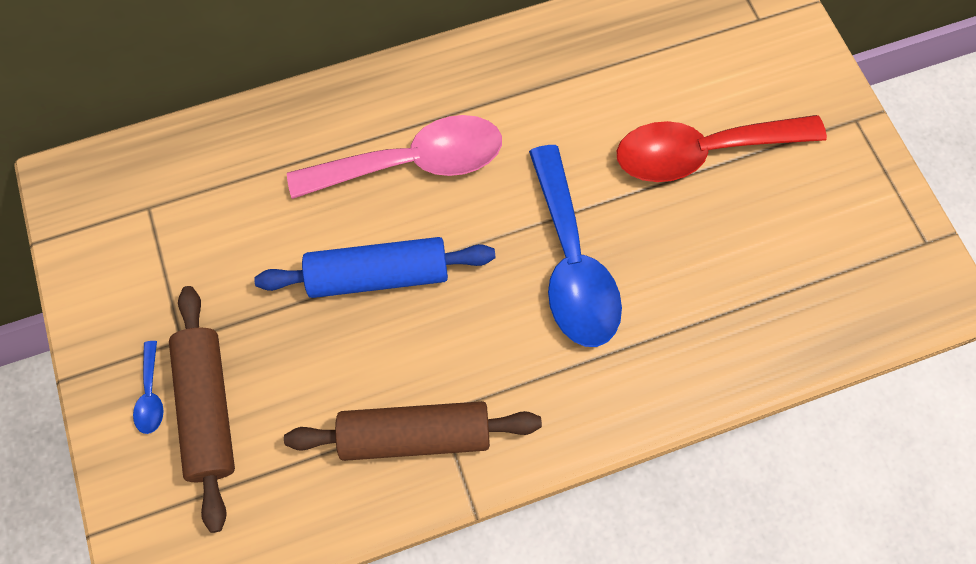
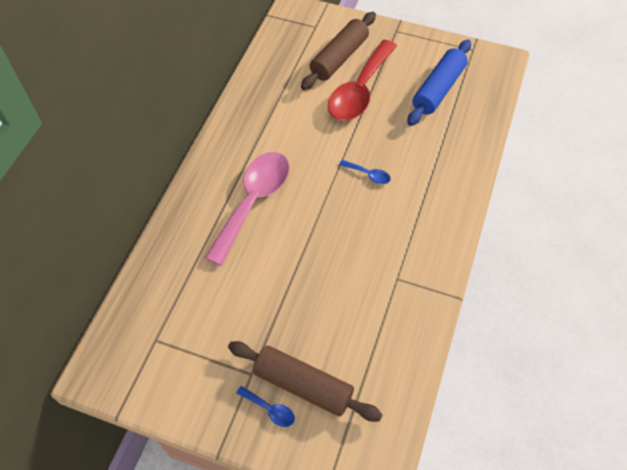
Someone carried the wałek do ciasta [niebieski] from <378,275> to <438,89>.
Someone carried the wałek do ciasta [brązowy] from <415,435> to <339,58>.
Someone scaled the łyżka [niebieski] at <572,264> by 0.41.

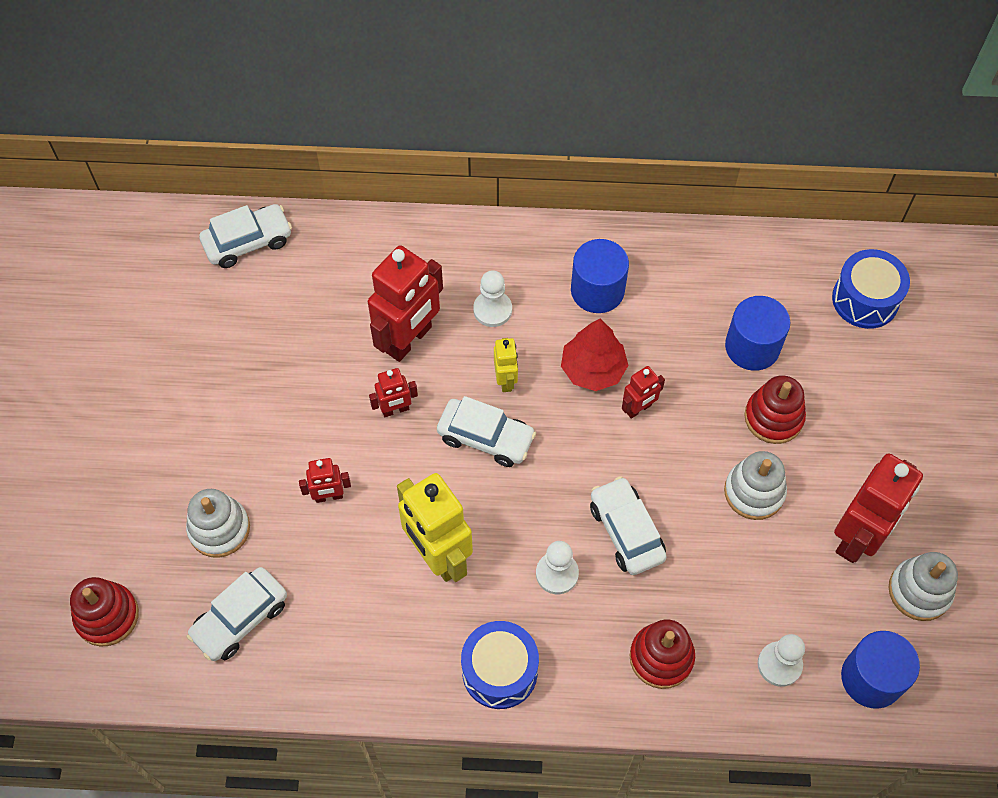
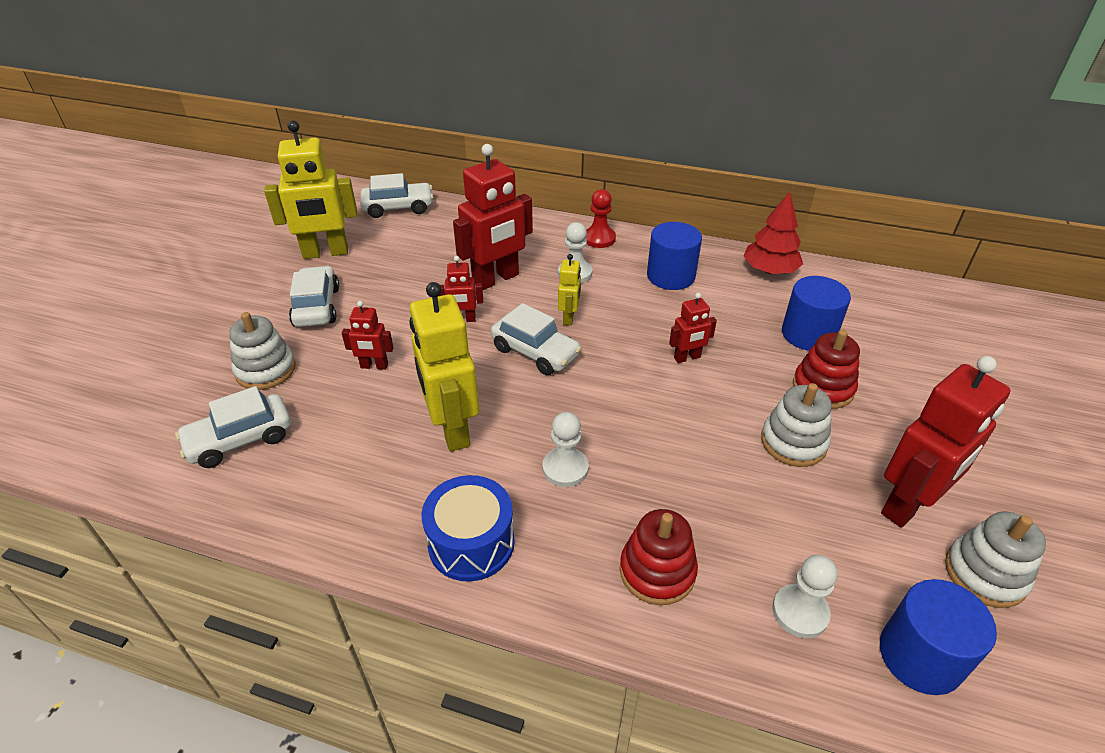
Someone took away the zabawka nakładanka [czerwony] at <107,616>.
Someone took away the bęben [niebieski] at <865,299>.
Someone put down the robot [żółty] at <325,253>.
Someone put down the pionek [czerwony] at <599,238>.
Someone carried the drzewko [czerwony] from <593,369> to <769,270>.
Someone carried the samochód [biały] from <626,531> to <317,307>.

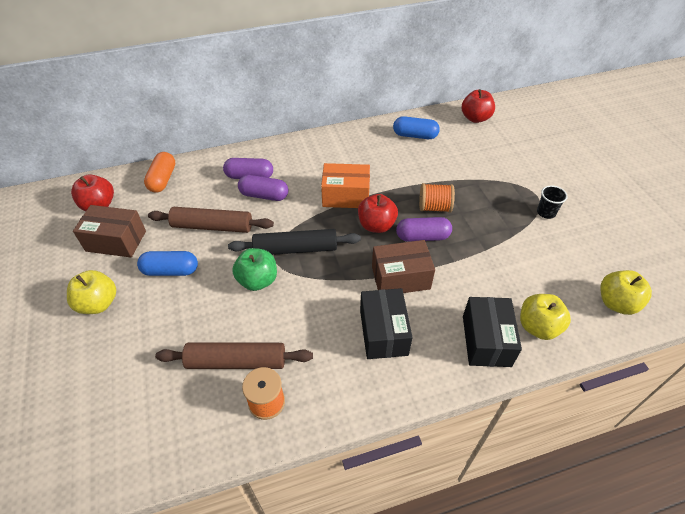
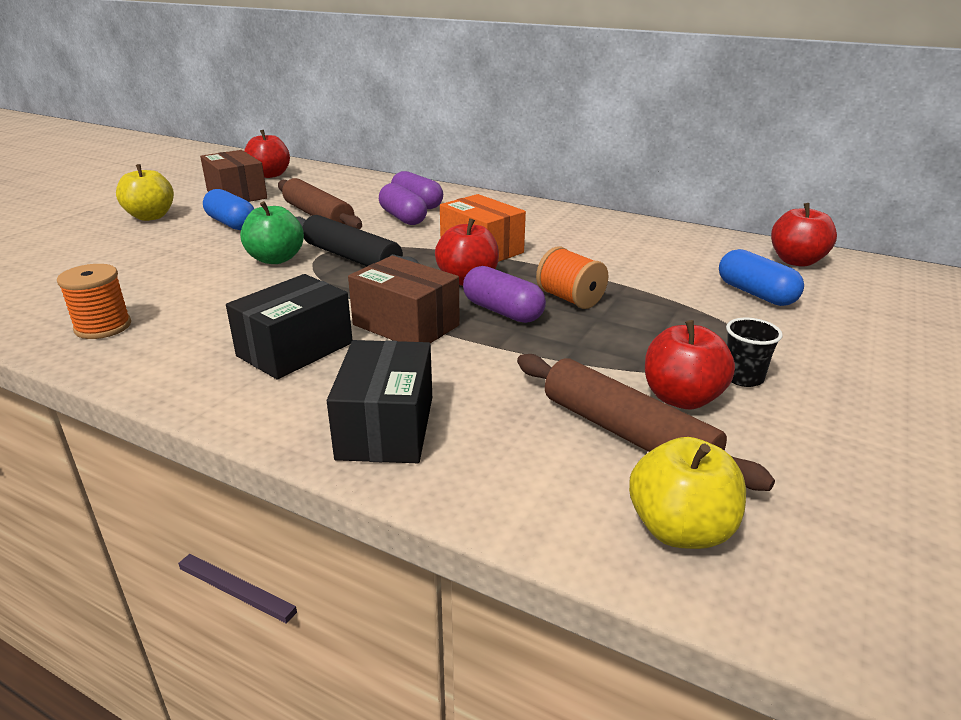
Someone took away the kapsułka [pomarańczowy] at <163,179>.
Someone took away the jabłko [żółty] at <538,327>.
Someone put down the jabłko [czerwony] at <681,398>.
Someone carried the wałek do ciasta [brązowy] from <236,361> to <626,433>.
Someone carried the kapsułka [niebieski] from <415,135> to <755,294>.
Someone rotated the pudełko [czarny] at <486,340> by 45 degrees counterclockwise.

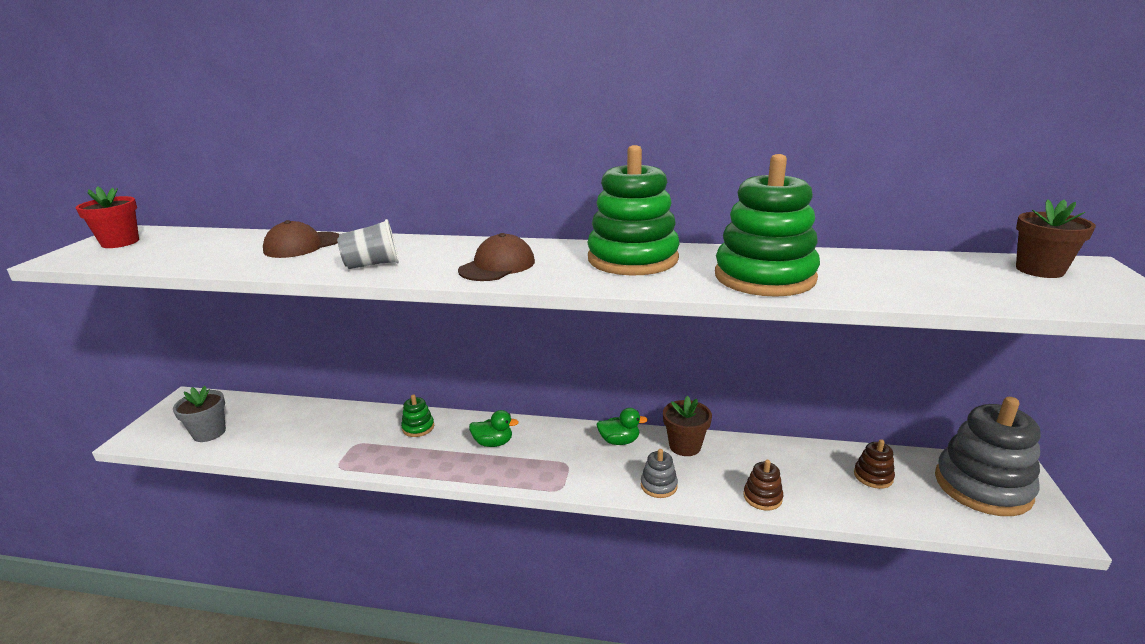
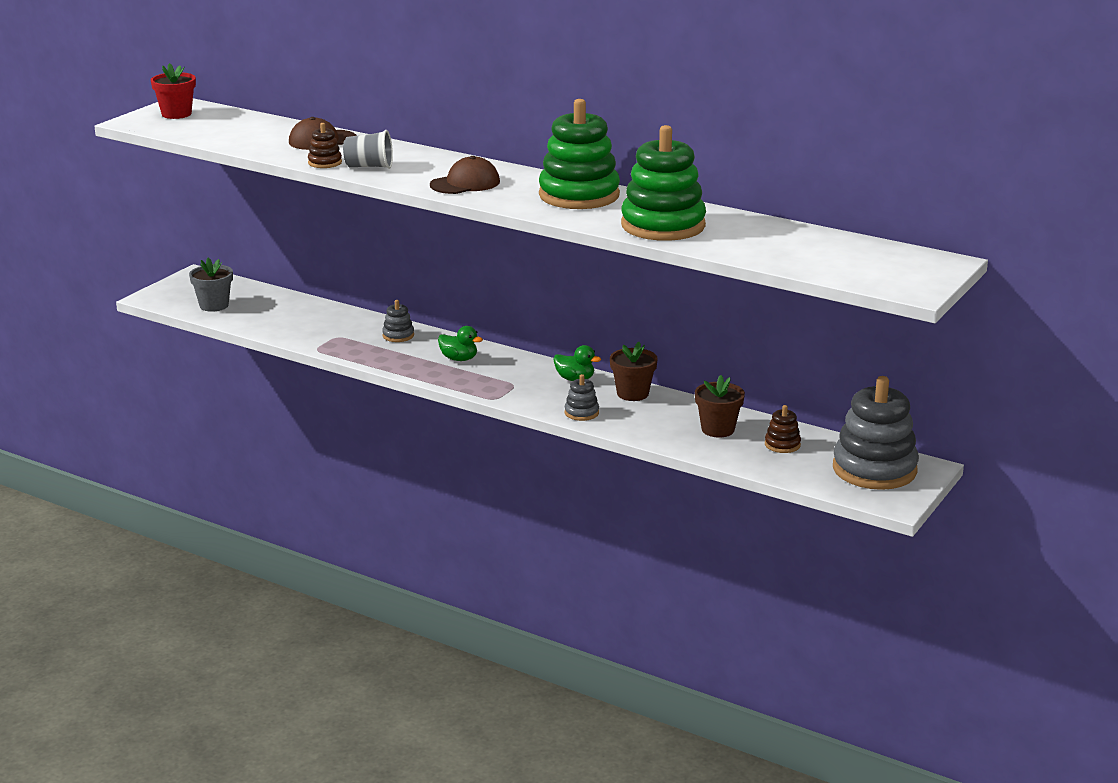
Someone carried the zabawka nakładanka [brązowy] from <762,497> to <325,163>.
Someone carried the doniczka [brązowy] from <1039,270> to <718,429>.
Someone repainted the zabawka nakładanka [zielony] at <418,427>, which became the zabawka nakładanka [szary] at <398,335>.

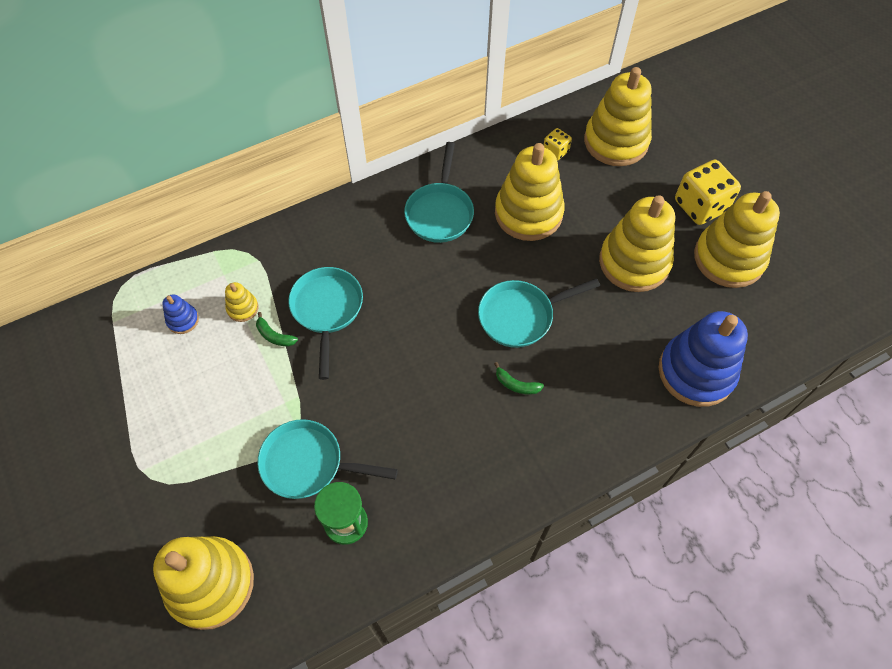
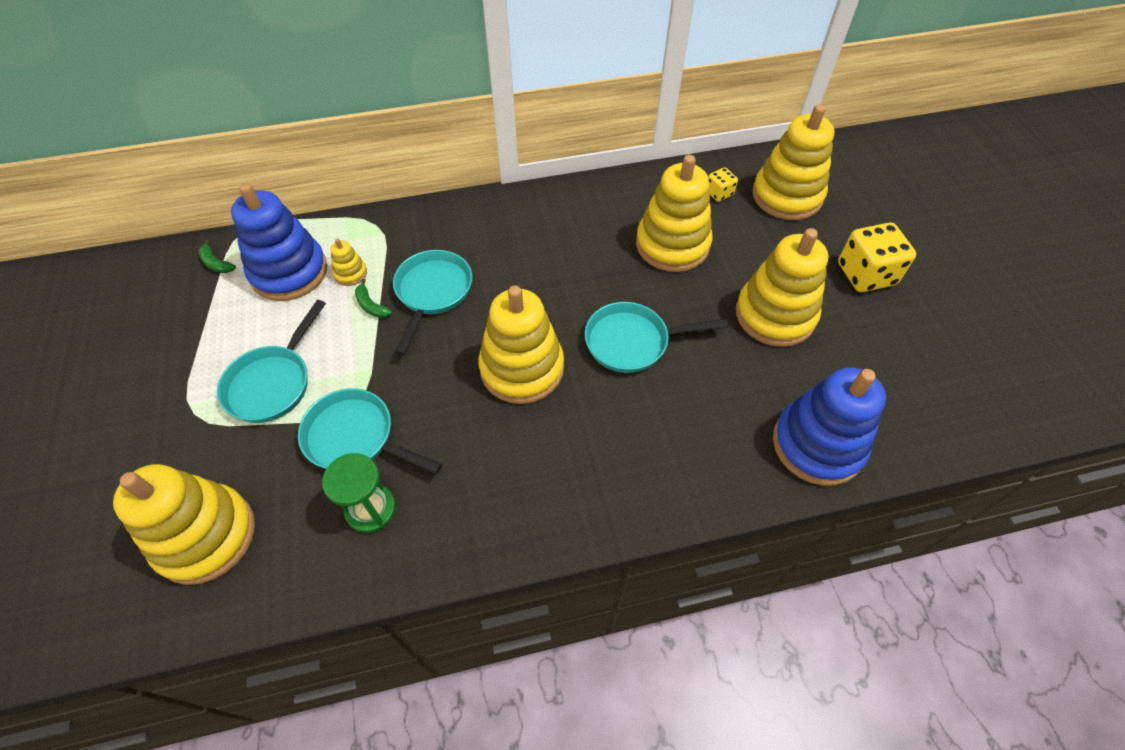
Someone carried the patelnia [turkusowy] from <440,212> to <272,383>.
Someone carried the banan [zielony] from <516,384> to <216,263>.
Someone carried the zabawka nakładanka [żółty] from <729,258> to <522,368>.
Someone scaled the zabawka nakładanka [niebieski] at <183,320> by 2.32.

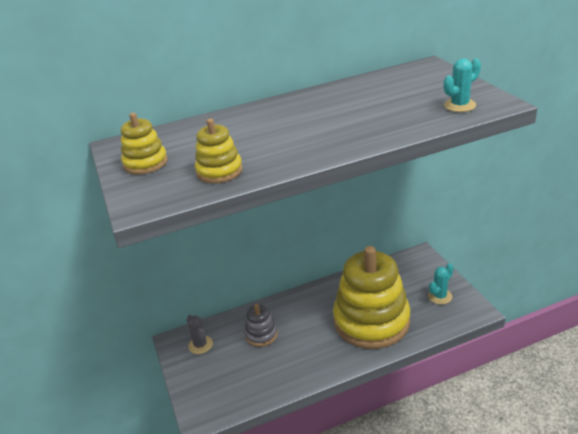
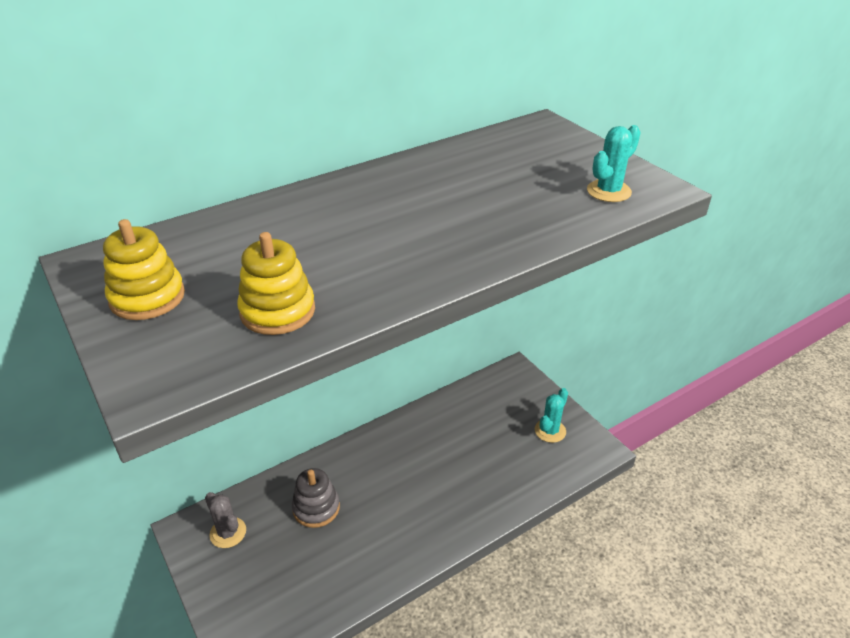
Someone took away the zabawka nakładanka [żółty] at <371,321>.

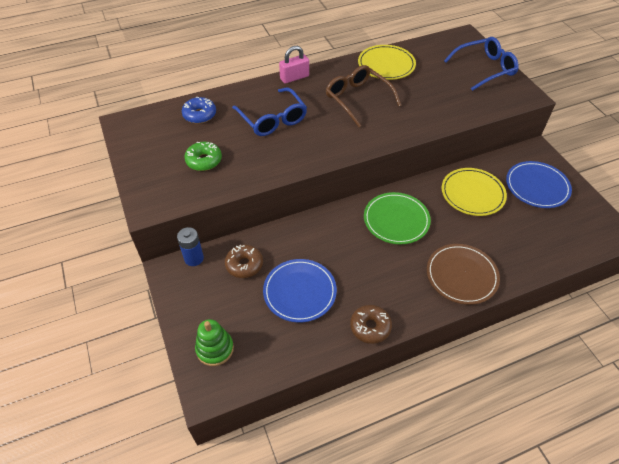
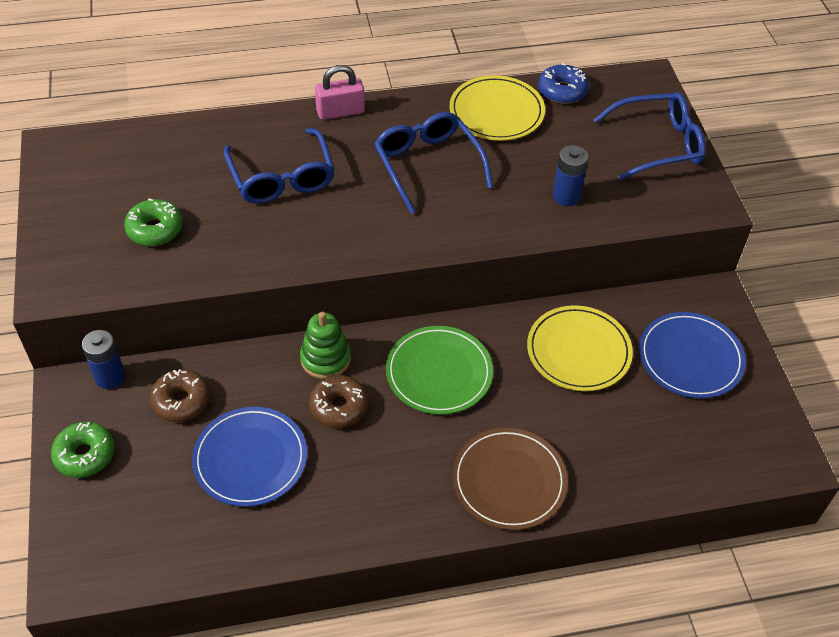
Someone put down the donut [zielony] at <85,455>.
Someone put down the bateria [niebieski] at <566,196>.
Someone carried the donut [niebieski] from <199,115> to <562,91>.
Someone carried the zabawka nakładanka [zielony] from <215,349> to <325,359>.
Someone carried the donut [brązowy] from <370,327> to <339,407>.
Someone repainted the okulary [brązowy] at <358,99>, which became the okulary [niebieski] at <428,165>.

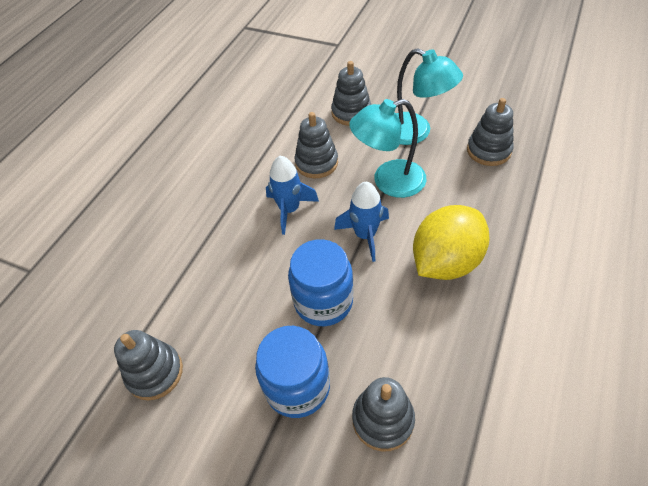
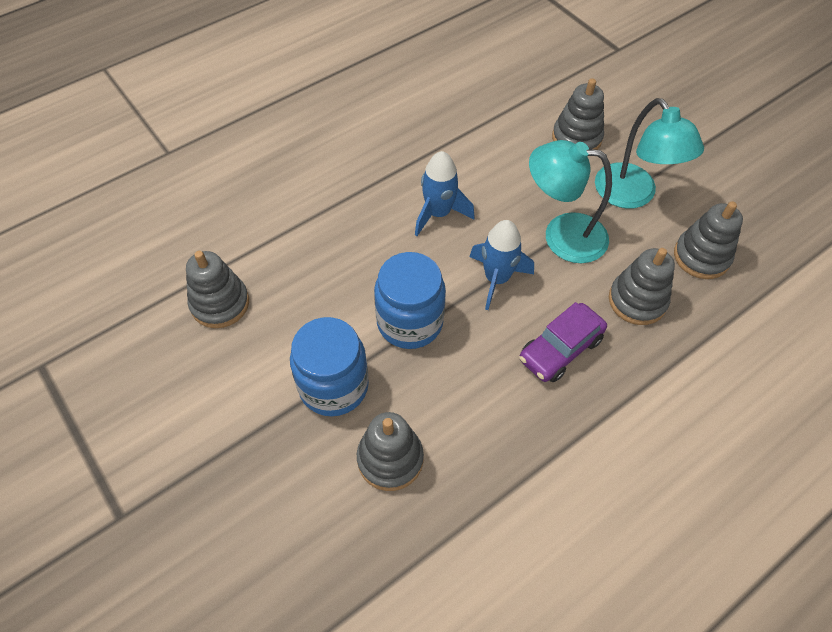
Someone carried the zabawka nakładanka [szary] from <316,163> to <637,301>.
Someone swapped the cytryna [żółty] at <445,261> for the samochód [fioletowy] at <560,349>.

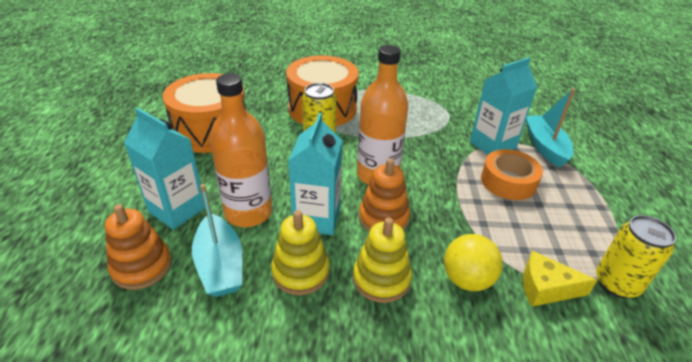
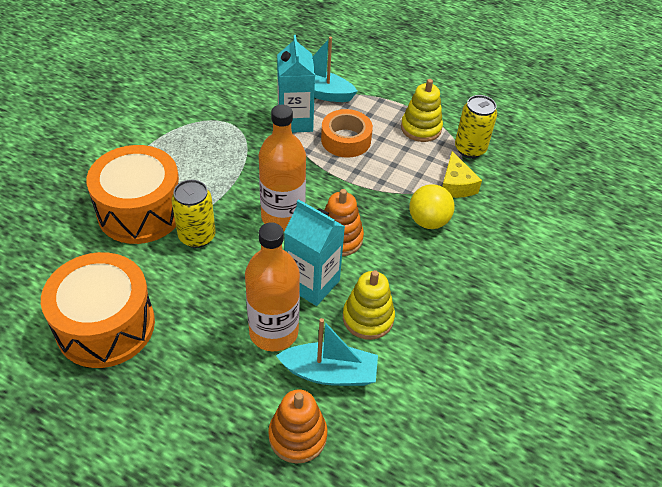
Someone took away the karton mleka [turkusowy] at <177,210>.
Someone carried the zabawka nakładanka [żółty] from <381,279> to <421,128>.
Someone rotated the ser [żółty] at <546,288> by 45 degrees counterclockwise.

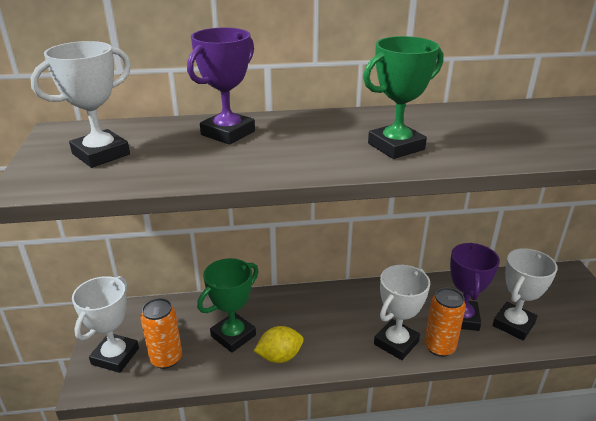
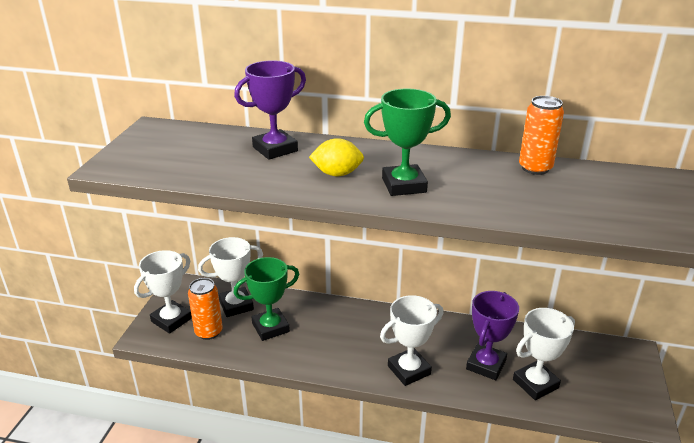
Someone carried the puchar [biały] from <101,154> to <236,305>.
Someone carried the cytryna [żółty] from <279,356> to <337,174>.
Someone carried the puszka [pomarańczowy] from <439,347> to <535,168>.

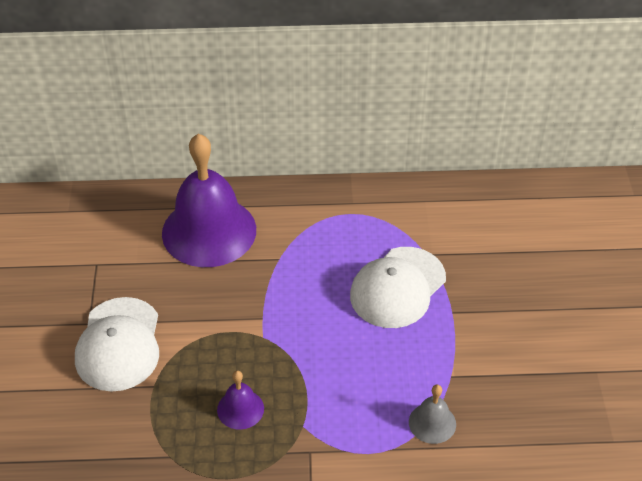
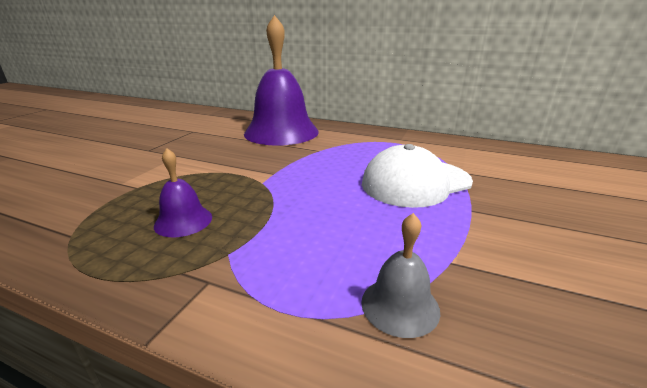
Someone took away the czapka [biały] at <119,344>.

